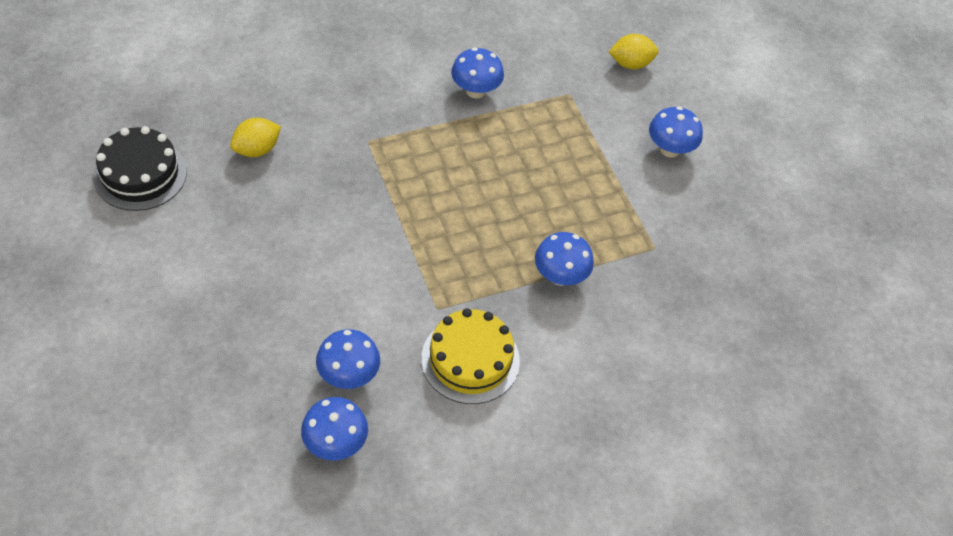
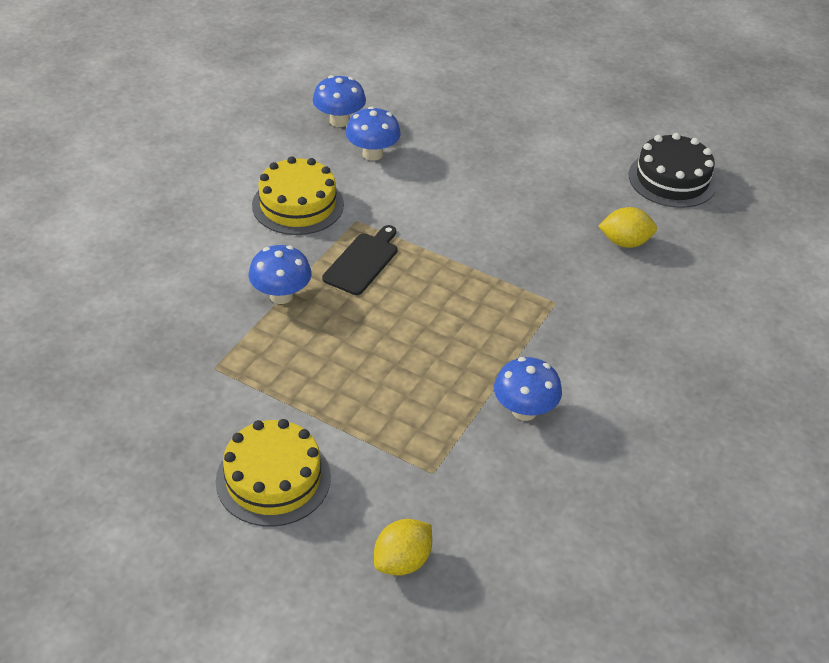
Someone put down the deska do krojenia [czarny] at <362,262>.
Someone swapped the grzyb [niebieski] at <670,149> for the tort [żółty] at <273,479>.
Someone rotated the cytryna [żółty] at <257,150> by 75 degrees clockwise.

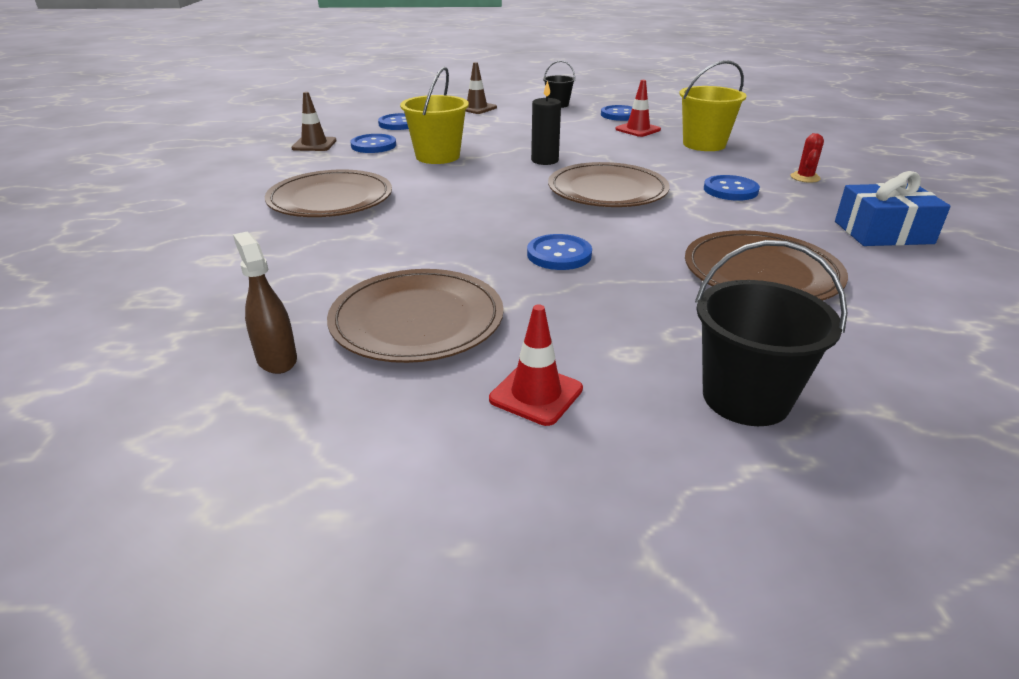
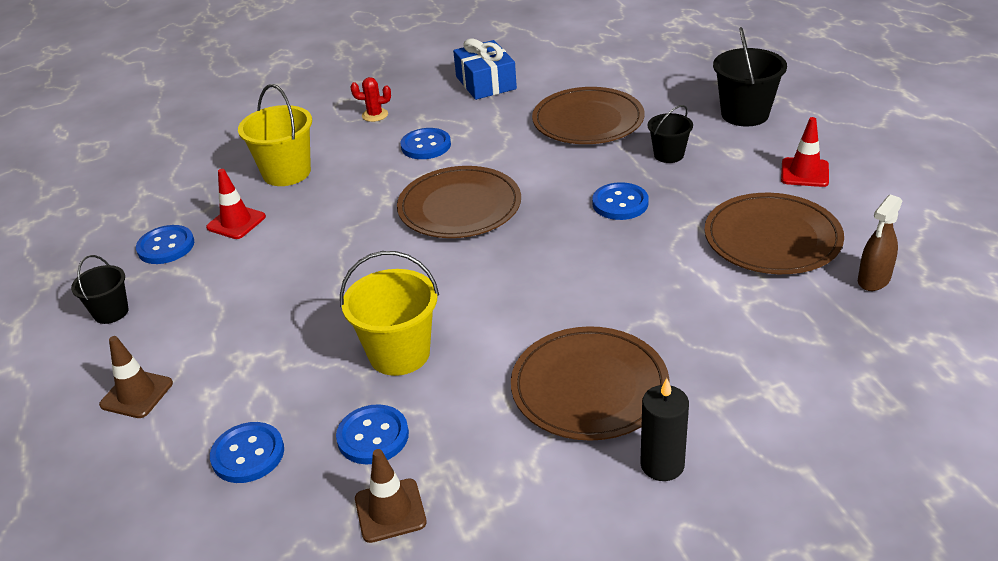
Someone put down the wiadro [czarny] at <669,155>.
Someone carried the świeca [czarny] from <544,160> to <662,465>.

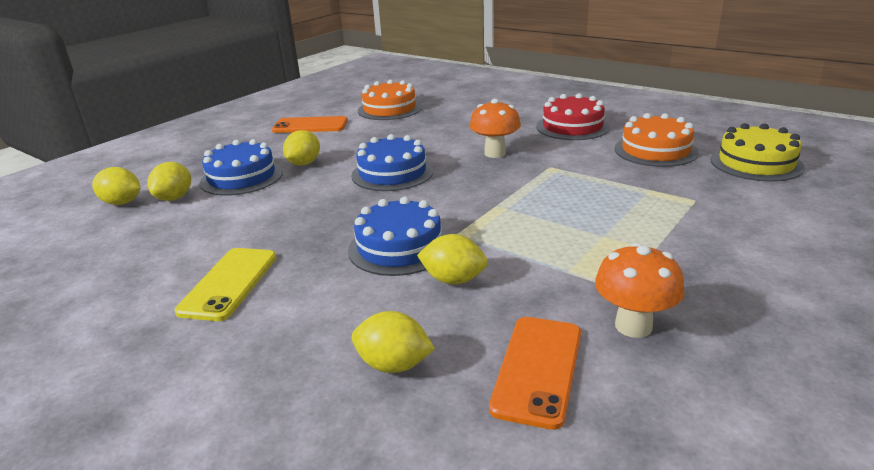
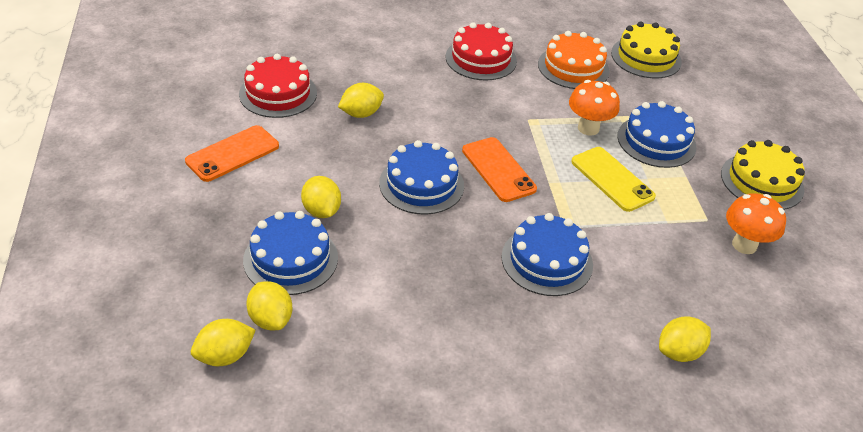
Someone put down the tort [niebieski] at <656,141>.
Someone put down the tort [żółty] at <762,181>.
Someone carried the telefon [żółty] from <229,283> to <612,179>.
Someone carried the cytryna [żółty] from <453,280> to <361,114>.
Someone carried the grzyb [pomarańczowy] from <495,153> to <588,128>.
Someone carried the telefon [pomarańczowy] from <537,369> to <498,170>.
Someone repainted the tort [pomarańczowy] at <389,109>, which became the tort [czerwony] at <278,93>.

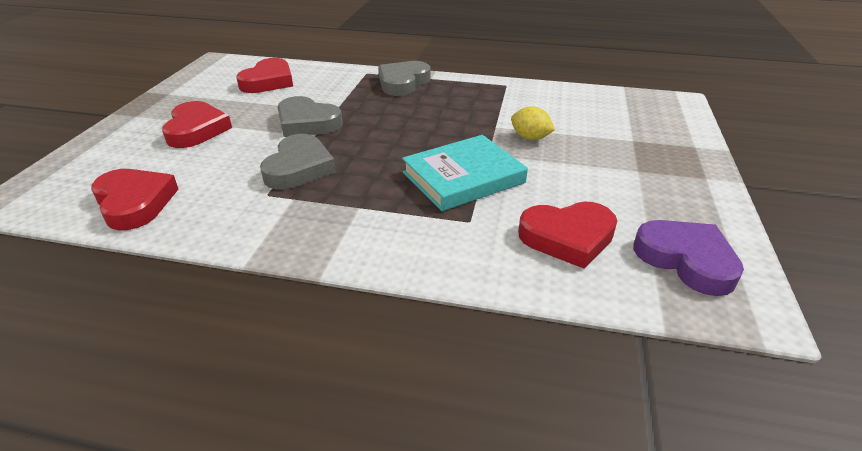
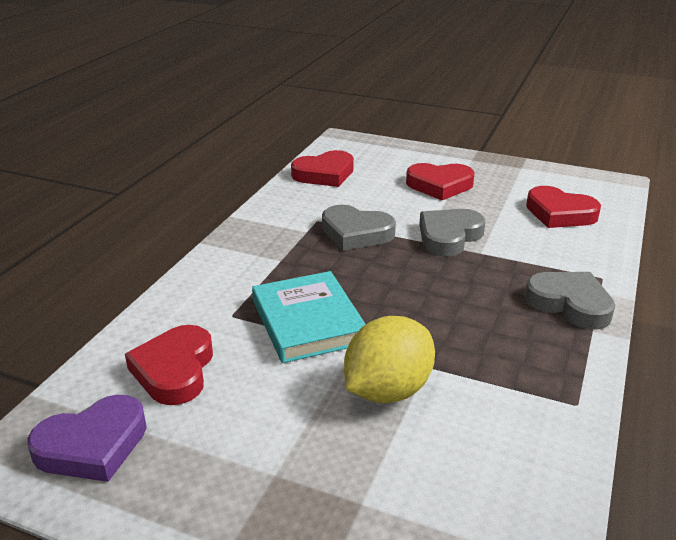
Someone scaled the cytryna [żółty] at <530,138> by 1.81.

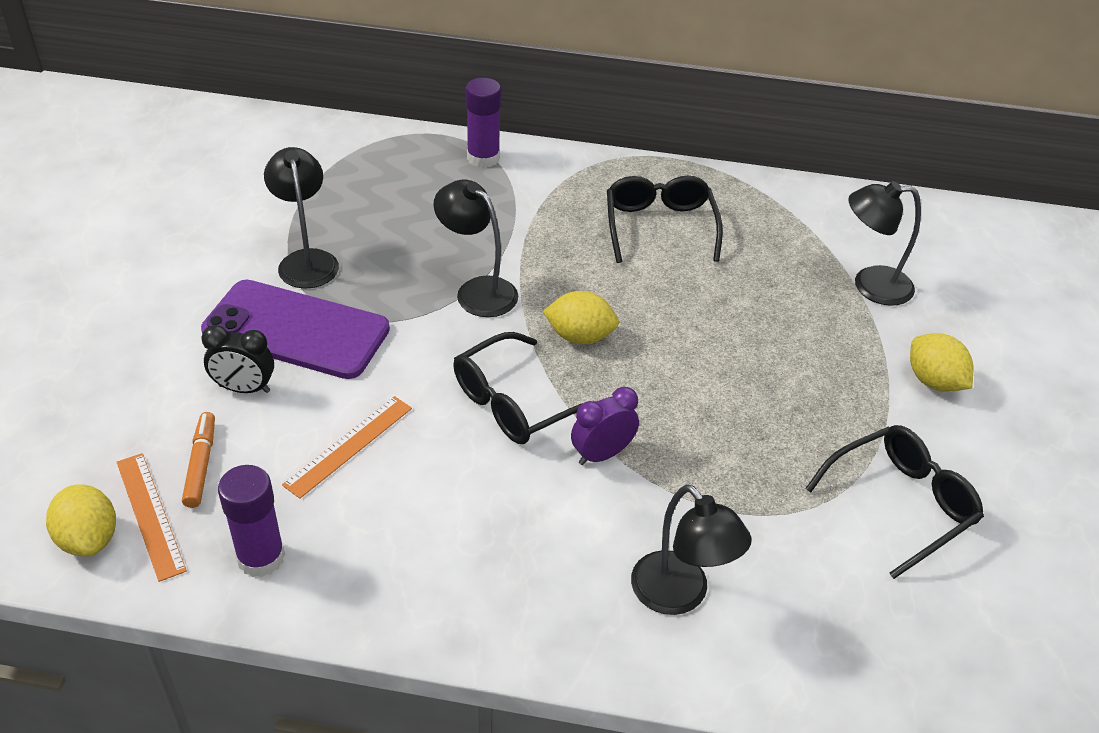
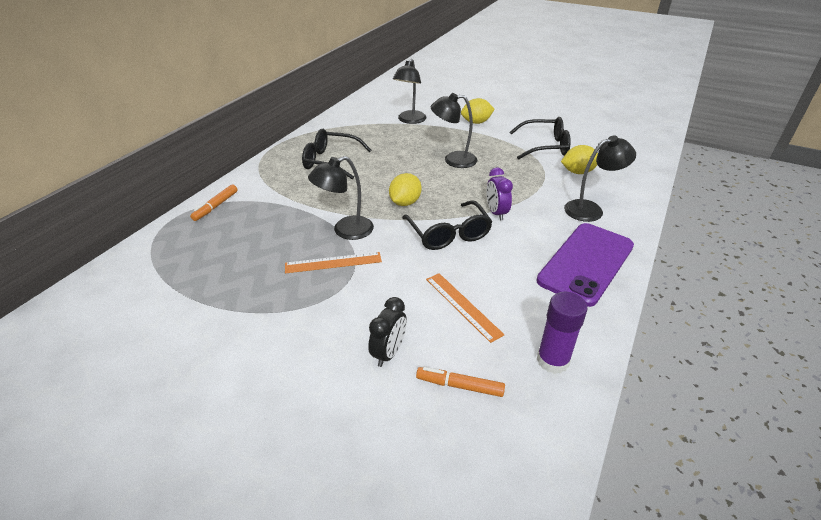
Someone carried the cytryna [żółty] from <89,539> to <578,172>.
Someone carried the linijka [pomarańczowy] from <150,515> to <333,262>.
Someone carried the telefon [fioletowy] from <296,330> to <586,263>.
Someone carried the lampka [czarny] from <306,260> to <453,160>.
Someone swapped the klej w sztyfcie [fioletowy] at <483,158> for the flamaster [pomarańczowy] at <216,206>.
Someone rotated the okulary [czarny] at <900,505> by 105 degrees clockwise.

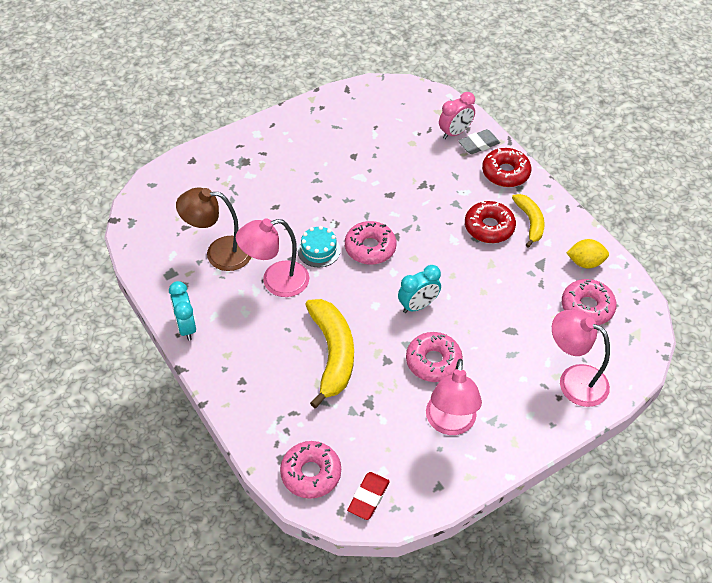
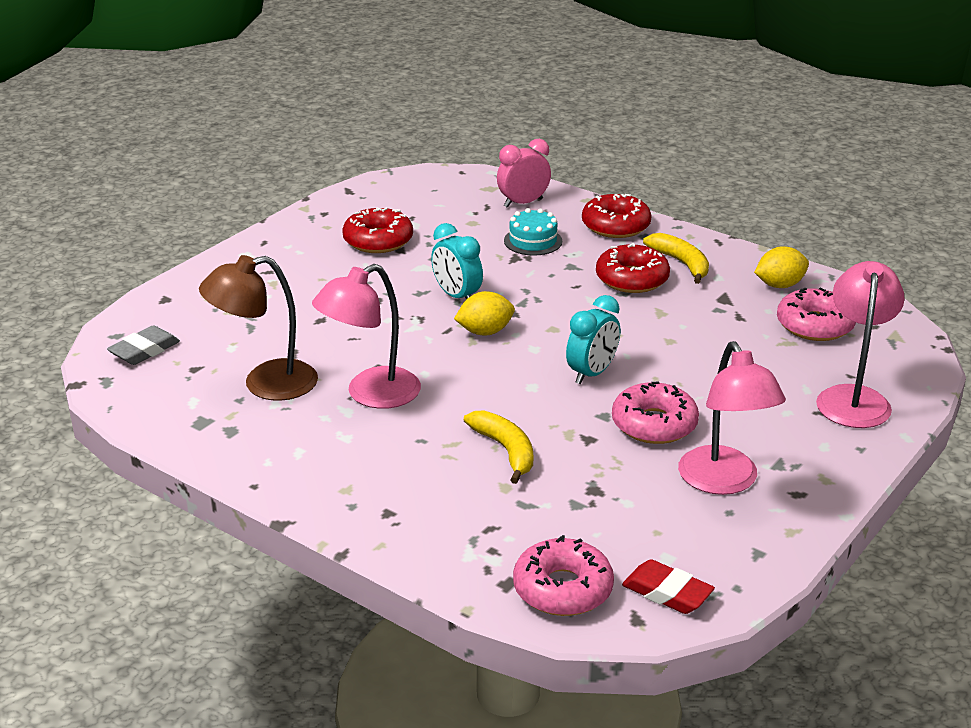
Someone put down the donut [czerwony] at <378,240>.
Someone carried the budzik [turkusowy] from <186,327> to <457,296>.
Someone carried the tort [turkusowy] from <319,250> to <533,241>.
Someone carried the gumka do mazania [szary] from <478,144> to <144,351>.
Someone swapped the donut [różowy] at <370,248> for the cytryna [żółty] at <485,332>.
Someone rotated the gumka do mazania [czerwony] at <368,497> by 60 degrees counterclockwise.
Someone rotated the budzik [różowy] at <455,133> by 150 degrees counterclockwise.
Someone rotated the lampka [różowy] at <573,380> by 90 degrees clockwise.
Someone scaled the banan [żółty] at <332,354> by 0.60.

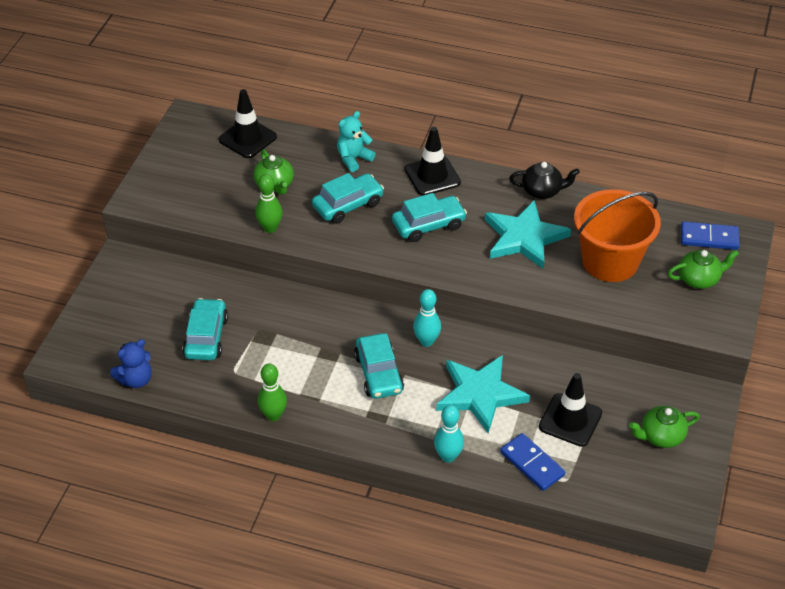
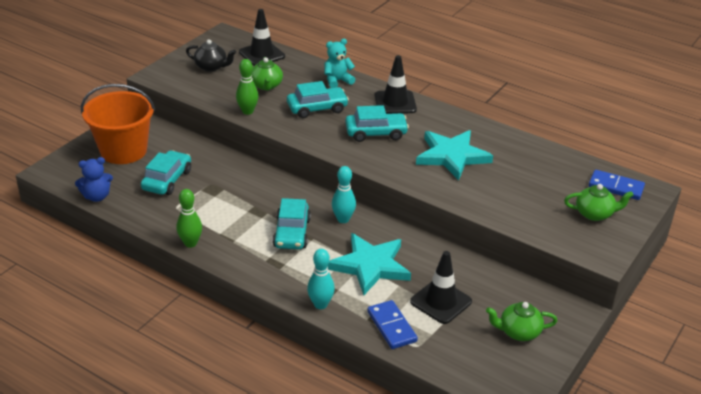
Someone carried the imbryk [czarny] from <542,191> to <211,67>.
Someone carried the wiadro [pomarańczowy] from <610,261> to <123,151>.

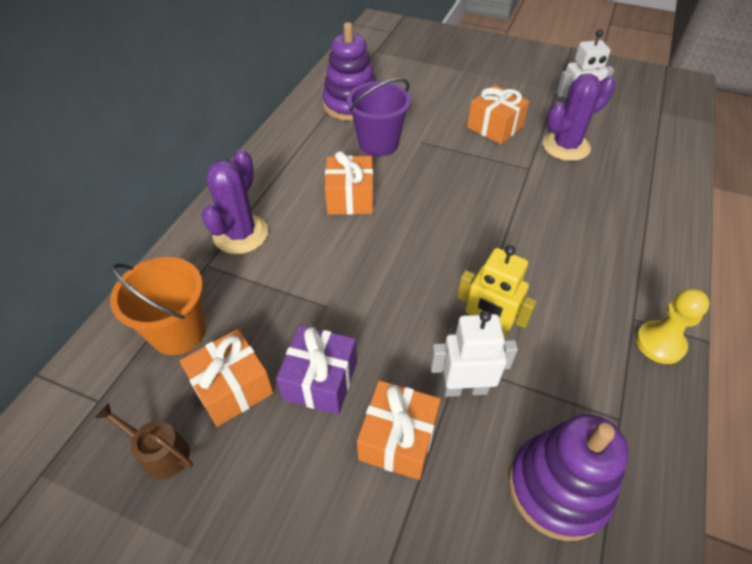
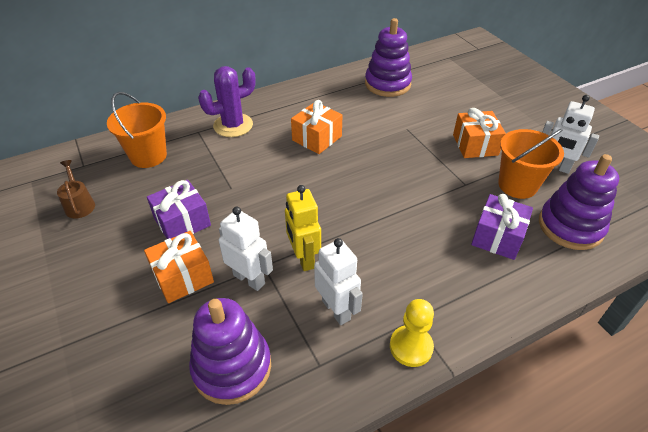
Someone took away the prezent [pomarańczowy] at <232,388>.
Someone took away the wiadro [fioletowy] at <378,144>.
Someone put down the robot [biały] at <336,310>.
Someone put down the prezent [fioletowy] at <497,237>.
Someone put down the zabawka nakładanka [fioletowy] at <570,226>.
Someone swapped the kaktus [fioletowy] at <566,146> for the wiadro [pomarańczowy] at <517,185>.

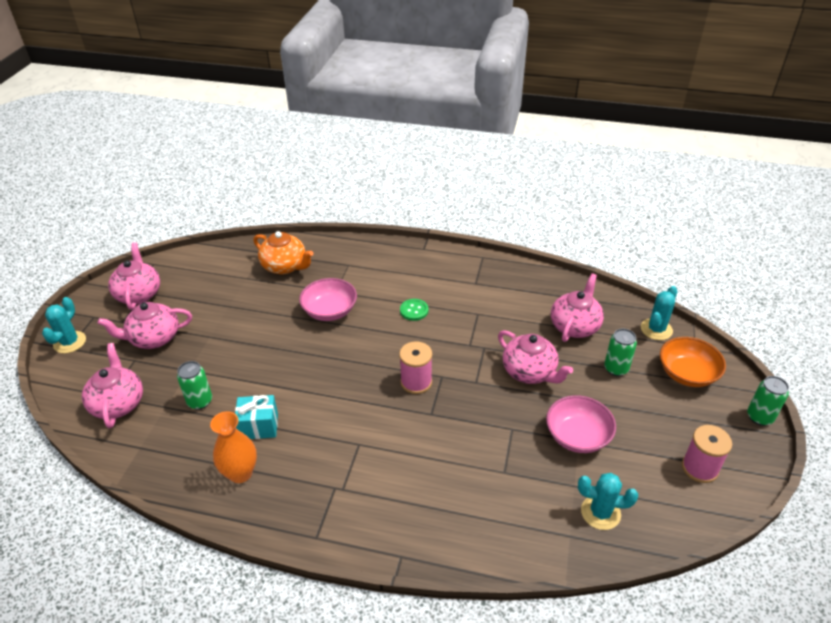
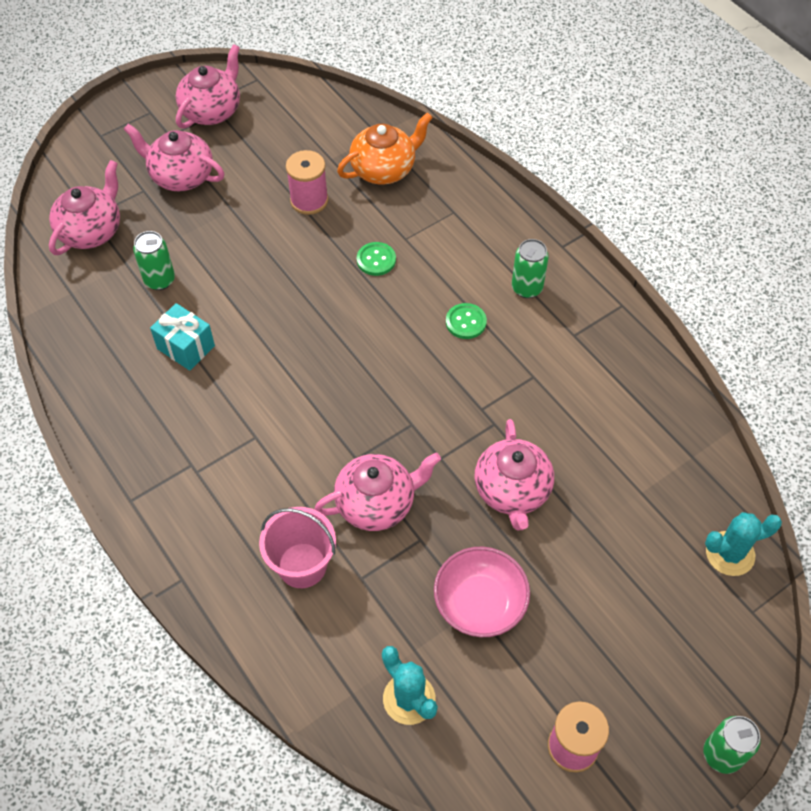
Someone took away the kaktus [turkusowy] at <70,342>.
Someone took away the wazon [pomarańczowy] at <240,473>.
Someone took away the miska [pomarańczowy] at <687,374>.
Someone put down the wiadro [różowy] at <302,565>.
Someone carried the szpulka [różowy] from <416,382> to <309,200>.
Someone carried the imbryk [różowy] from <575,326> to <377,503>.
Someone carried the puszka [zielony] from <616,369> to <527,288>.
Someone swapped the miska [różowy] at <330,311> for the guzik [zielony] at <376,260>.
Someone rotated the imbryk [pomarańczowy] at <285,266> by 105 degrees counterclockwise.

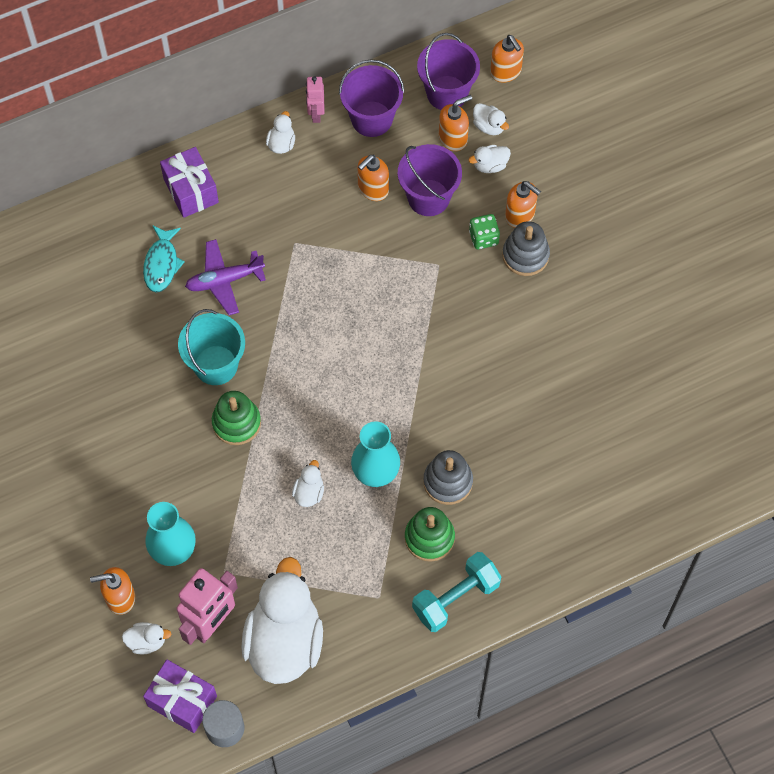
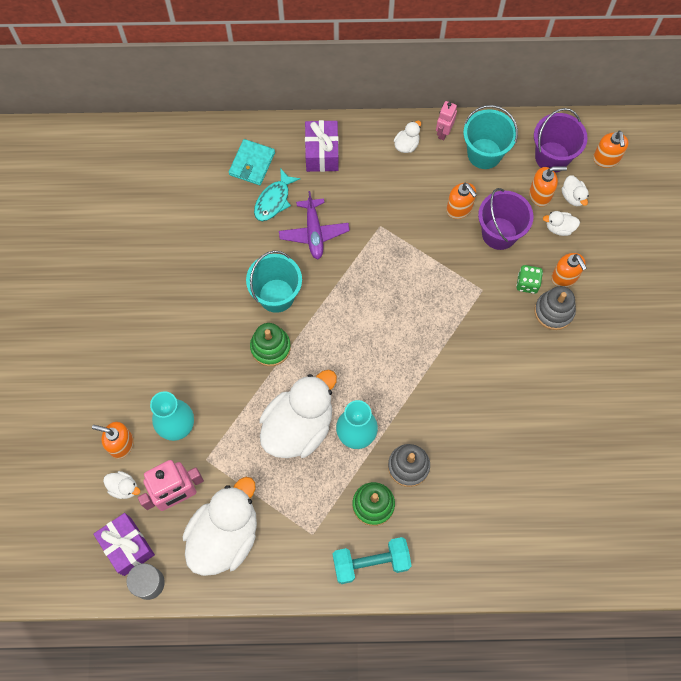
Someone put down the portfel [turkusowy] at <252,164>.
Someone repainted the wiadro [fioletowy] at <371,119>, which became the wiadro [turkusowy] at <484,153>.
Someone rotated the samolot [fioletowy] at <224,280> by 105 degrees counterclockwise.
Someone rotated the dozownik mydła [pomarańczowy] at <373,189> by 105 degrees counterclockwise.
Someone scaled the kaczka [biały] at <309,492> by 2.49.

